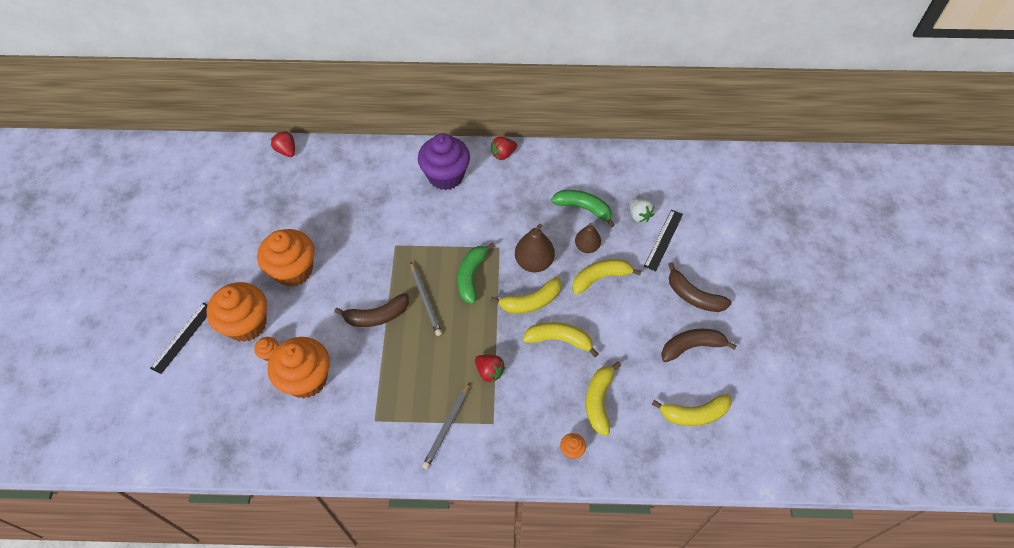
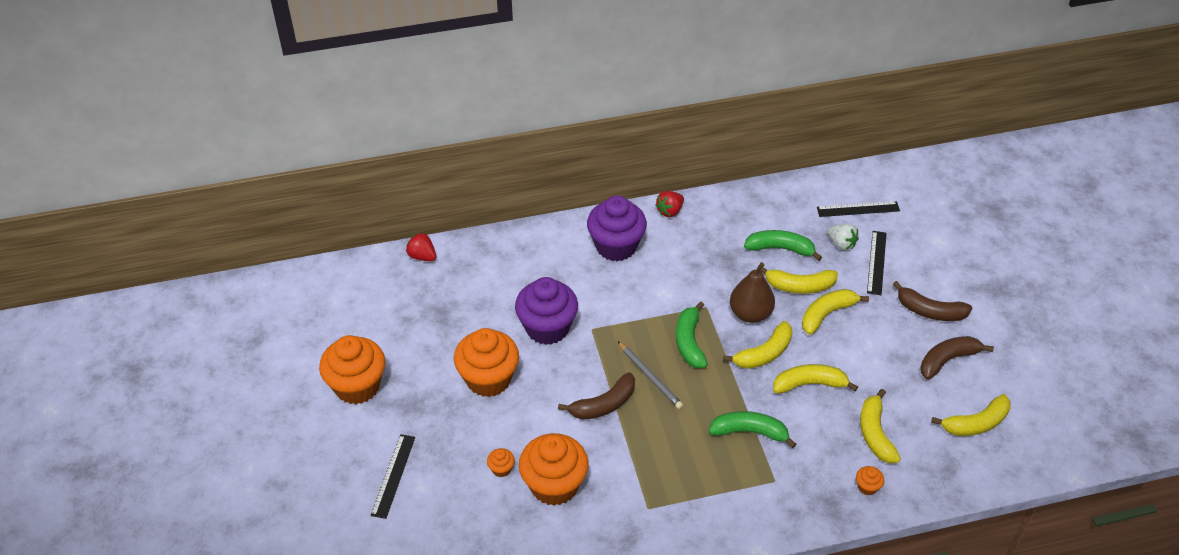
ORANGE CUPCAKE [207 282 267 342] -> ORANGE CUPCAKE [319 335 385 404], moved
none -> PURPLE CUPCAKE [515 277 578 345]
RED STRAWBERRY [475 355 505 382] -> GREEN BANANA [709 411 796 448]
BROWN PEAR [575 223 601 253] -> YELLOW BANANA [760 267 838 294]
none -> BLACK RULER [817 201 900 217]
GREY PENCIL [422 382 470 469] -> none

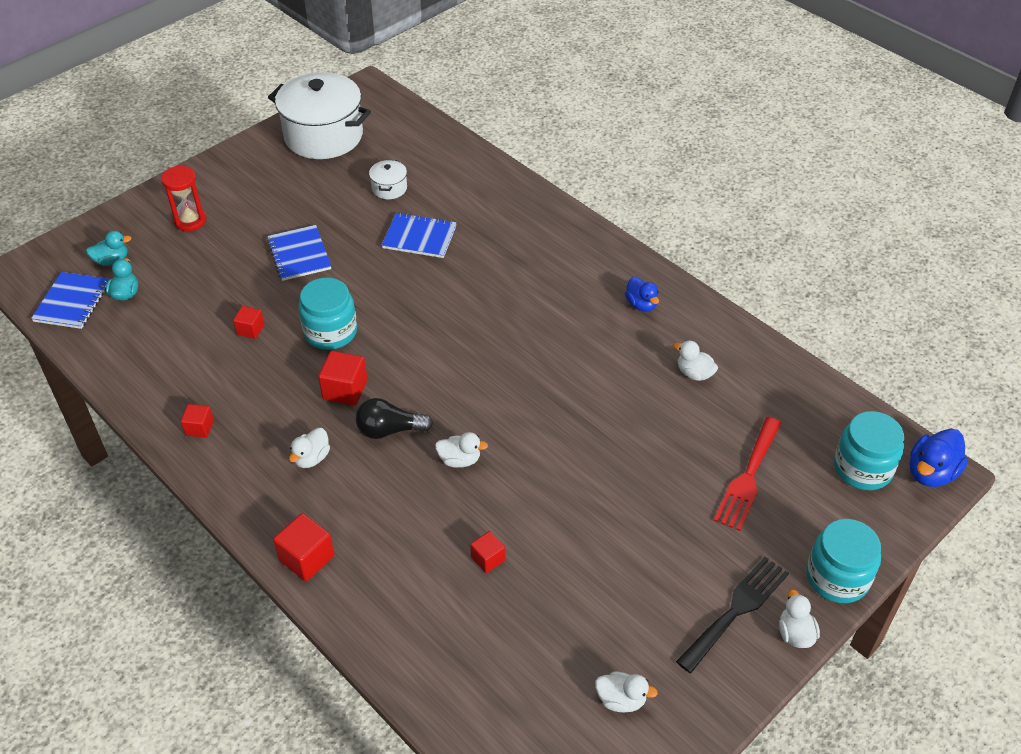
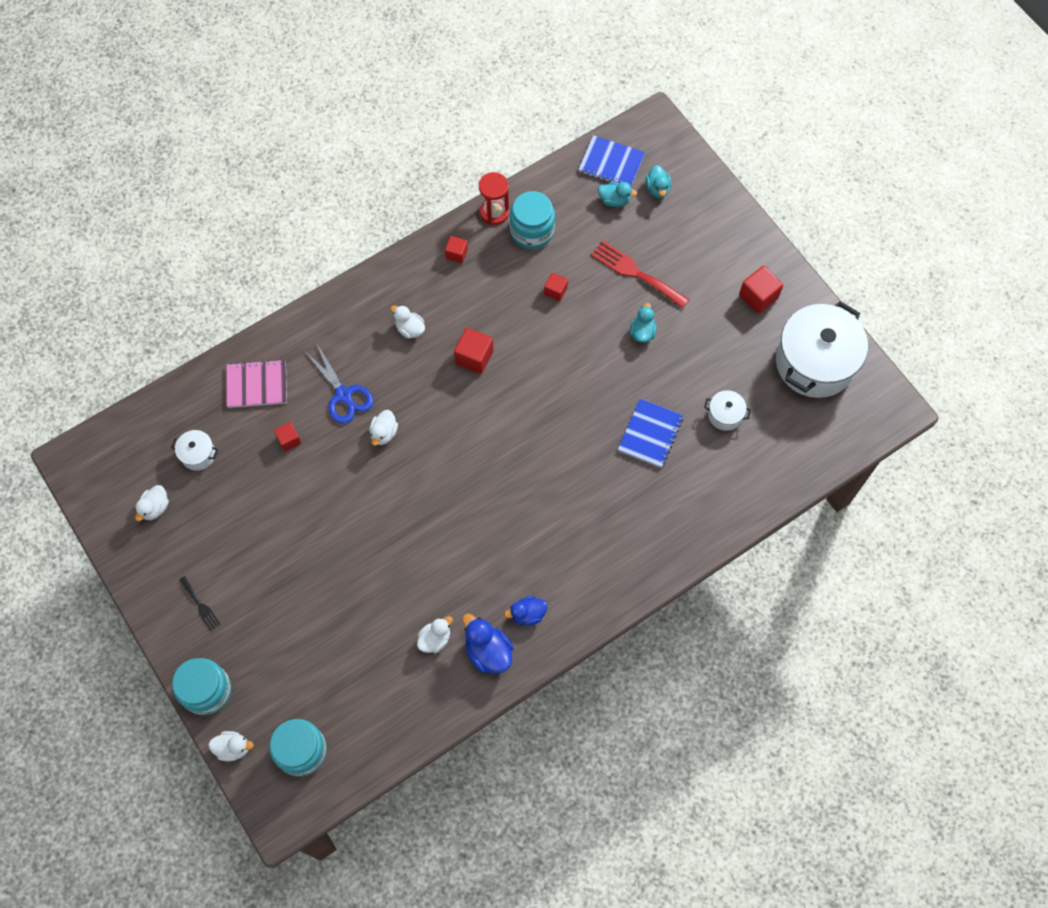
none -> WHITE POT [171 430 218 471]
BLACK FORK [676 557 789 673] -> BLACK FORK [179 576 220 631], x0.53
WHITE DUCK [779 590 820 648] -> WHITE DUCK [208 731 254 761], moved
none -> PINK NOTEBOOK [226 359 287 408]
none -> BLUE SCISSORS [305 344 373 424]
BLUE DUCK [910 428 968 487] -> BLUE DUCK [463 614 514 674], moved
RED HOURGLASS [161 166 206 231] -> RED HOURGLASS [479 172 509 225], moved
TURQUOISE JAR [298 278 357 350] -> TURQUOISE JAR [510 191 555 249], moved
RED FORK [714 417 781 531] -> RED FORK [591 240 690 309], moved
BLUE NOTEBOOK [267 225 331 281] -> TURQUOISE DUCK [630 303 657 343]
RED CUBE [273 513 334 581] -> RED CUBE [739 266 783 314], moved
BLACK LIGHT BULB [356 398 433 439] -> none

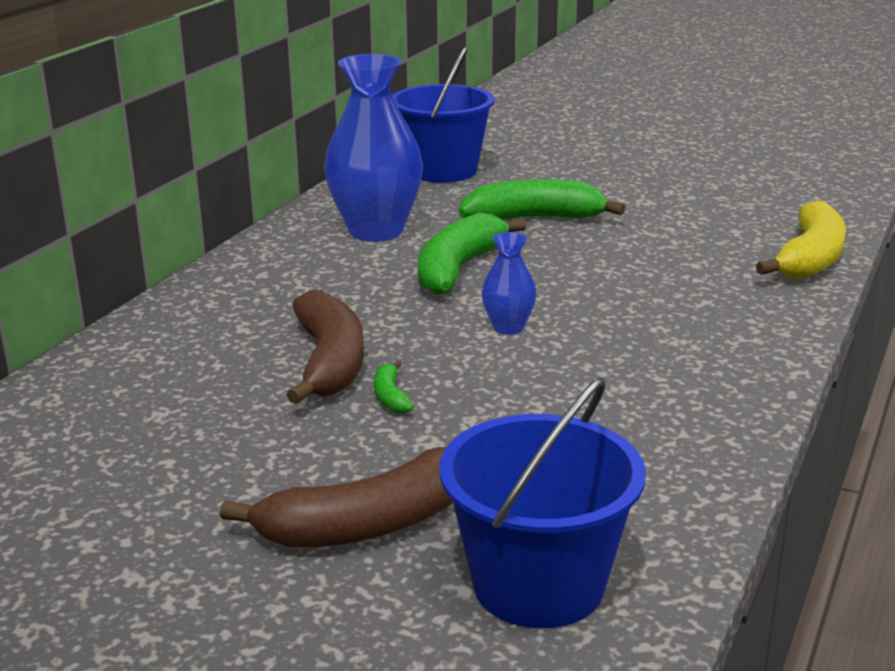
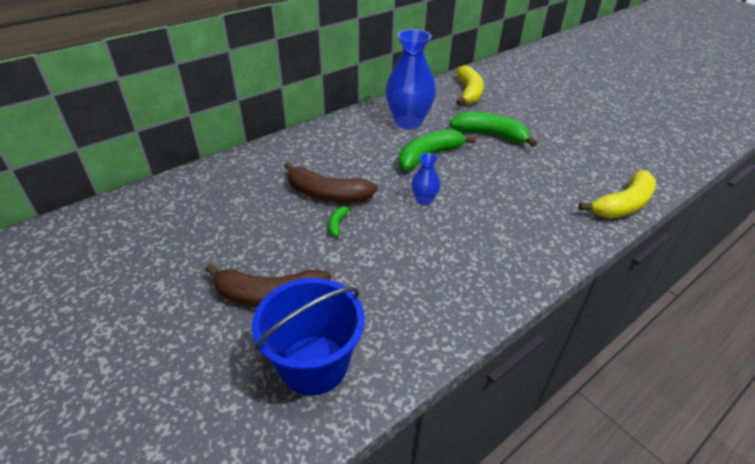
BROWN BANANA [287 290 364 404] -> BROWN BANANA [284 162 378 202], 90 degrees clockwise
BLUE BUCKET [392 47 495 183] -> YELLOW BANANA [456 65 484 106]

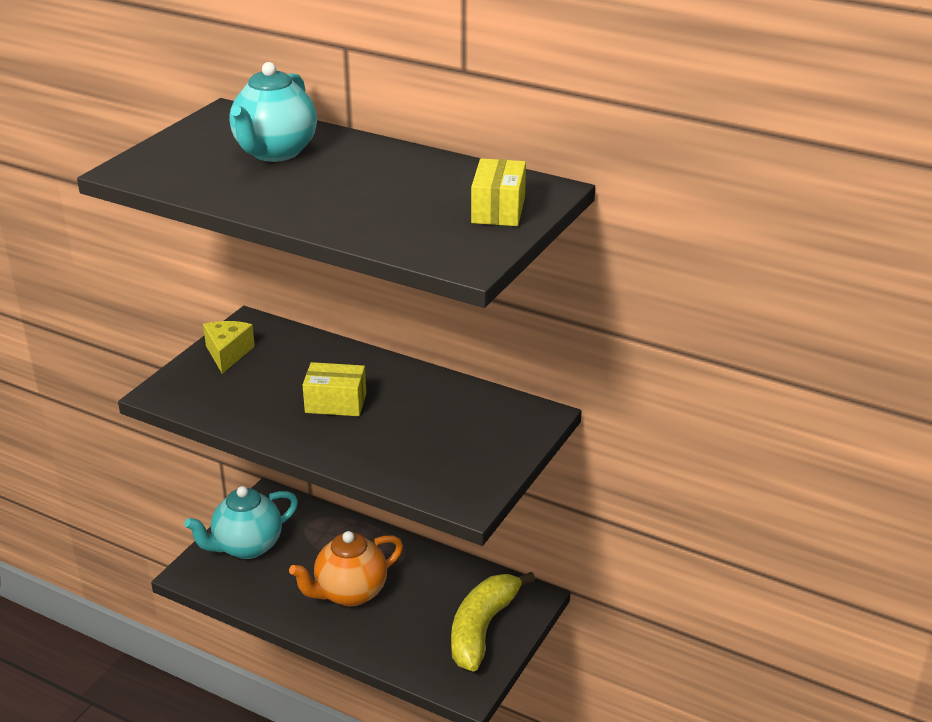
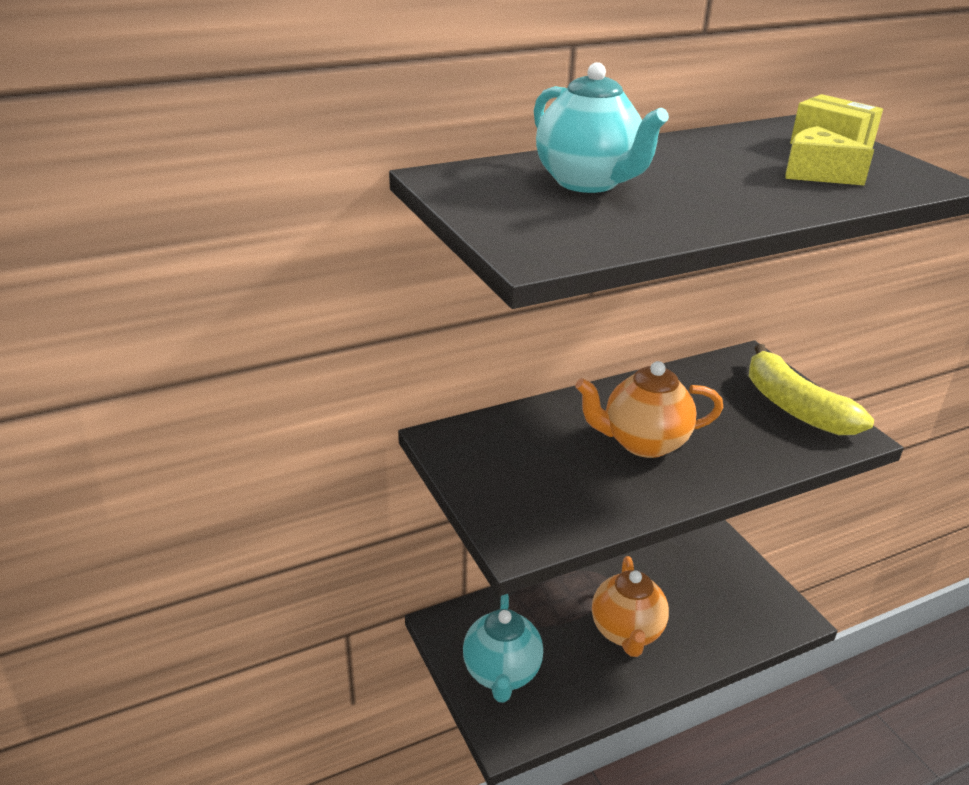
YELLOW BOX [303 362 366 416] -> ORANGE TEAPOT [575 361 723 458]
YELLOW BANANA [451 572 535 672] -> YELLOW BANANA [749 344 874 435], moved
YELLOW CHEESE [203 321 255 374] -> YELLOW CHEESE [785 126 874 185], moved

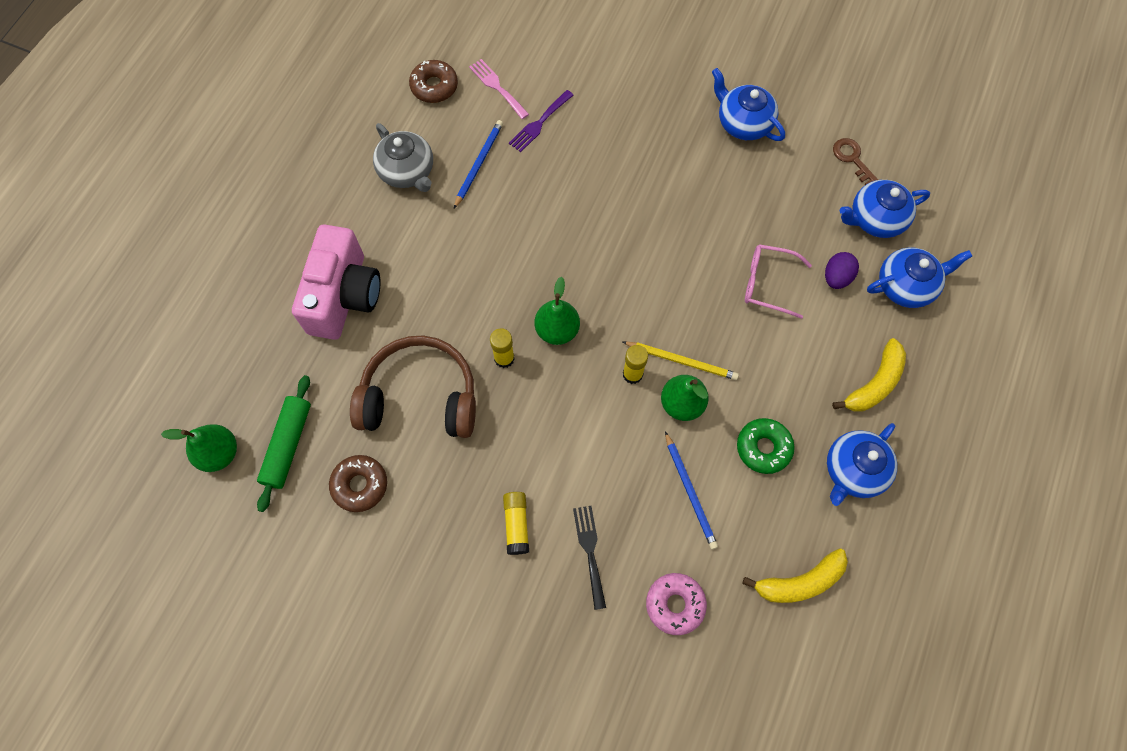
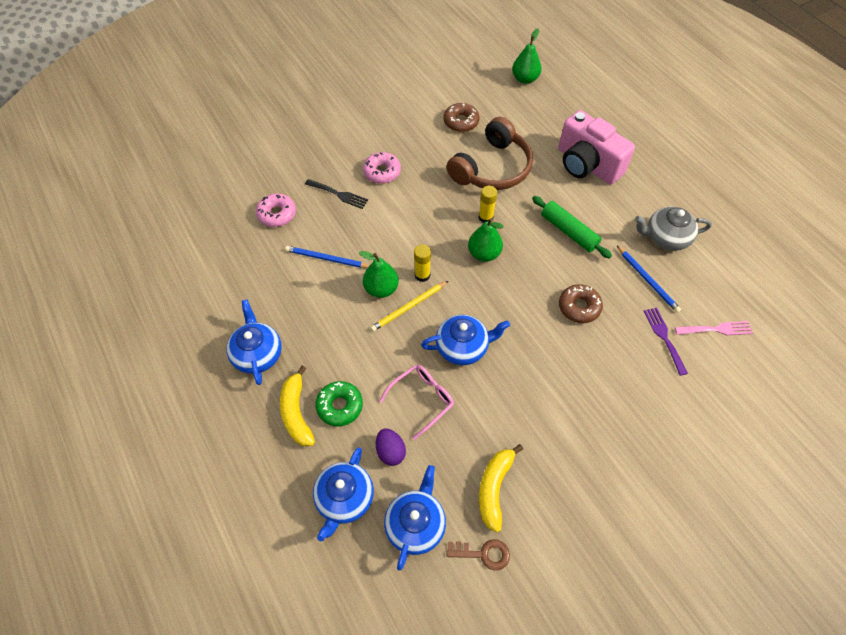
GREEN DONUT [737 418 795 474] -> GREEN DONUT [315 381 363 426], moved
YELLOW GLUE STICK [503 492 529 555] -> PINK DONUT [363 152 401 184]
BLUE TEAPOT [712 68 785 141] -> BLUE TEAPOT [421 315 510 365], moved
YELLOW BANANA [742 548 848 603] -> YELLOW BANANA [479 444 523 533], moved
GREEN ROLLING PIN [257 375 311 512] -> GREEN ROLLING PIN [532 196 612 259], moved
BROWN DONUT [409 60 458 103] -> BROWN DONUT [559 284 603 323], moved

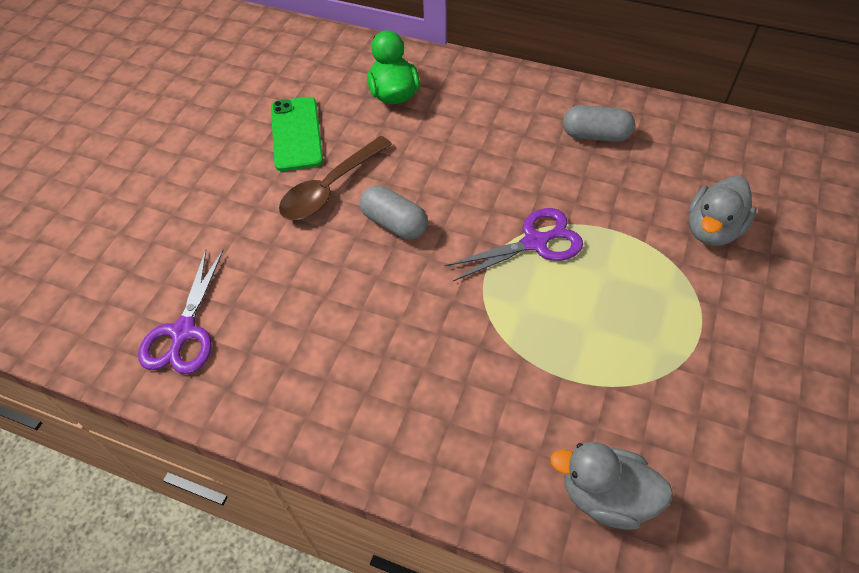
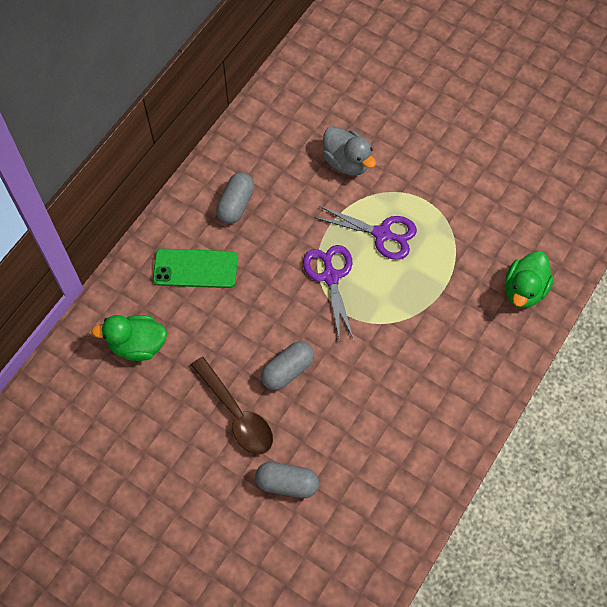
GREEN PHONE [271 97 323 171] -> GREEN PHONE [153 249 237 288], moved
none -> GREY CAPSULE [255 462 319 498]
PURPLE SCISSORS [138 250 223 374] -> PURPLE SCISSORS [314 206 417 260], moved
GREY DUCK [550 442 673 530] -> GREEN DUCK [505 251 554 308]

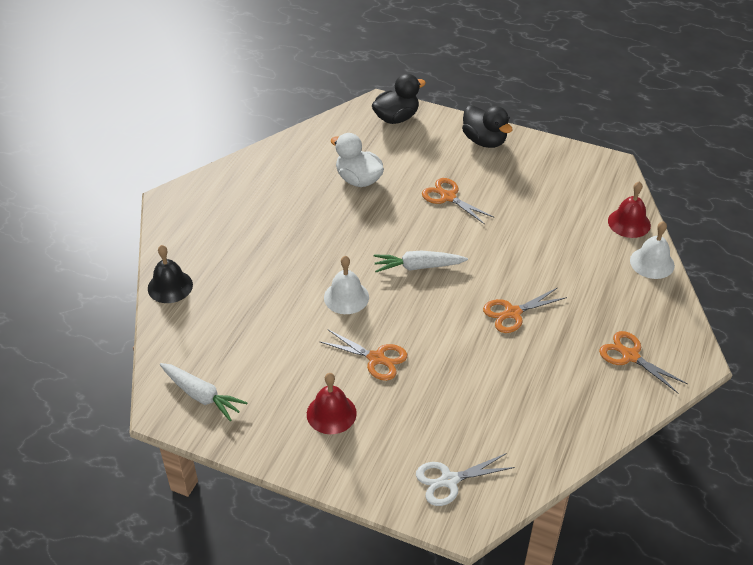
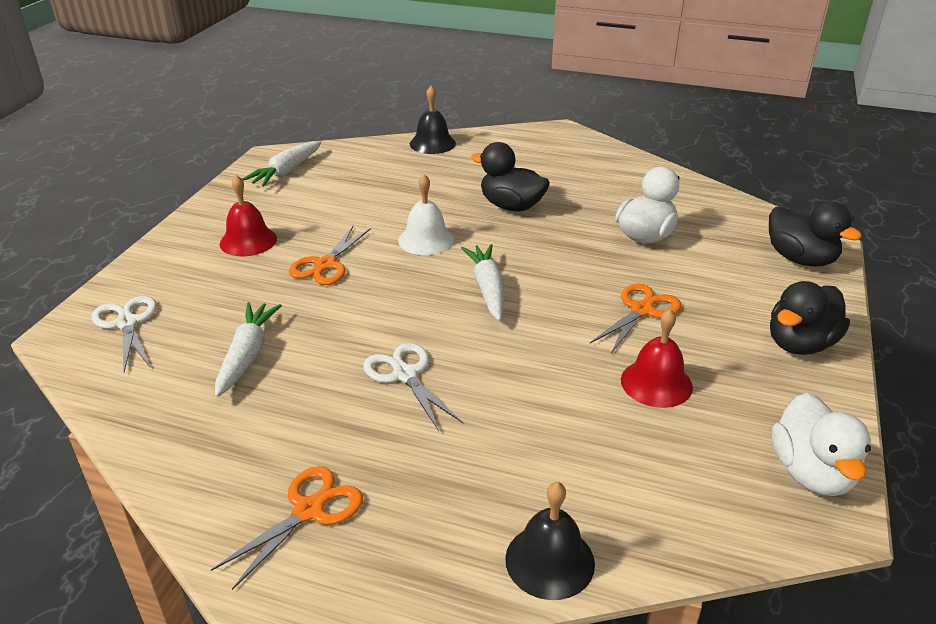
none -> WHITE CARROT [215 302 282 397]
ORANGE SCISSORS [483 288 567 333] -> WHITE SCISSORS [363 343 462 431]
none -> BLACK DUCK [471 142 550 212]
WHITE BELL [630 221 675 279] -> BLACK BELL [505 482 595 600]
RED BELL [608 181 651 238] -> RED BELL [621 309 693 408], moved
none -> WHITE DUCK [772 393 871 496]

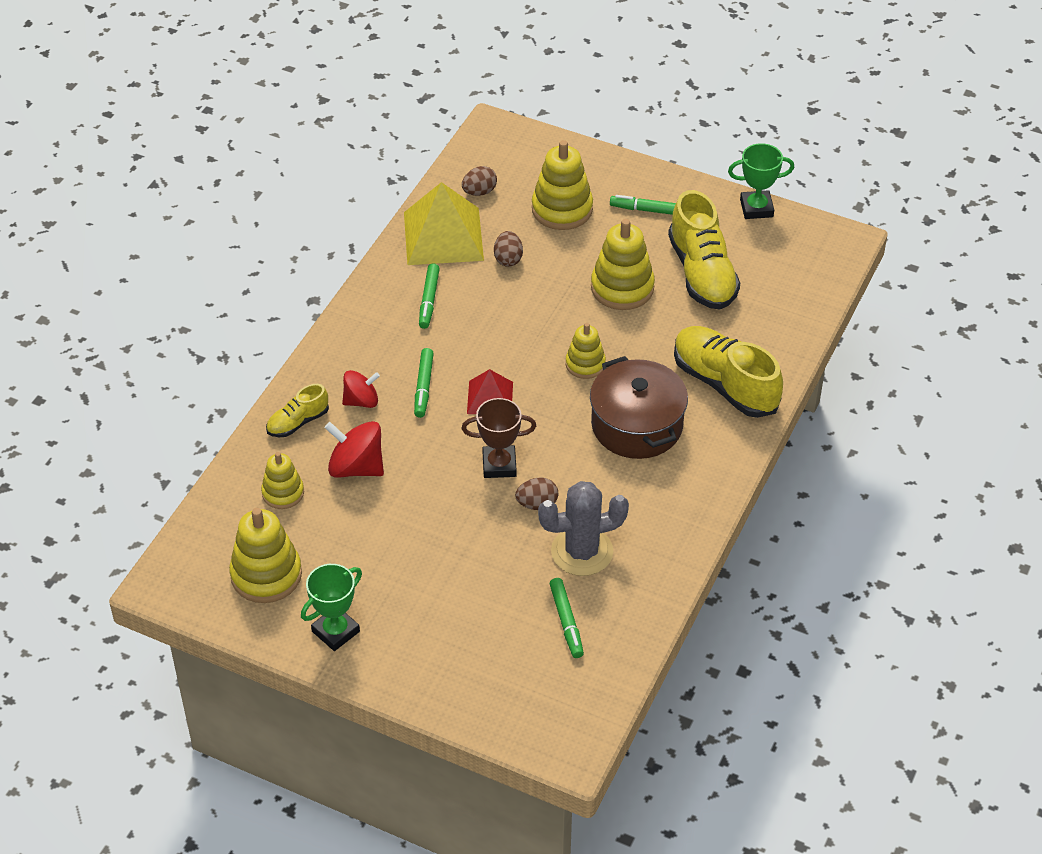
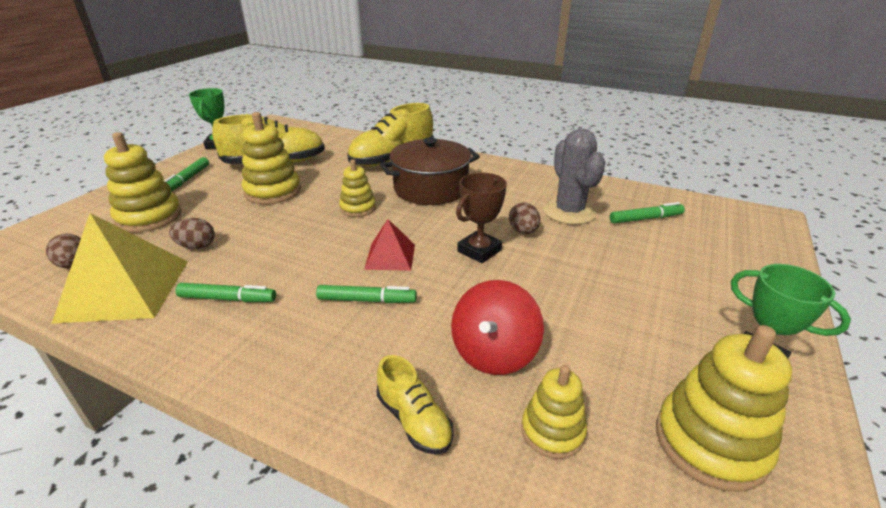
BROWN TROPHY [462 398 536 478] -> BROWN TROPHY [456 173 507 263], 45 degrees clockwise
RED SPINNING TOP [342 370 380 408] -> none

